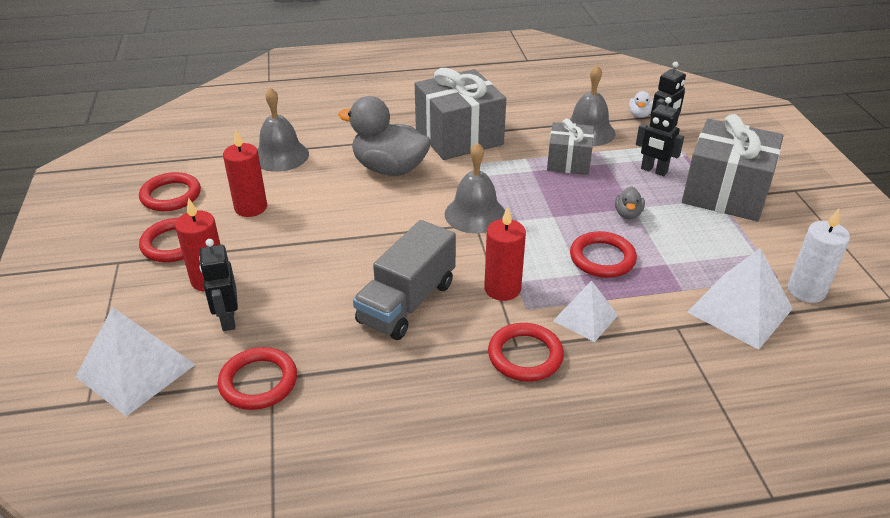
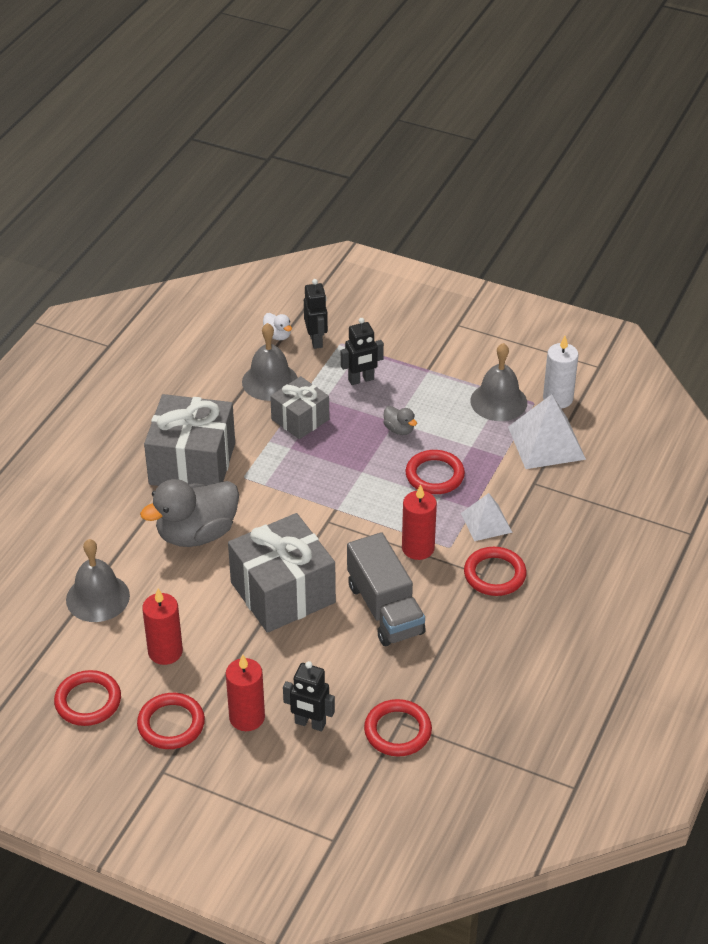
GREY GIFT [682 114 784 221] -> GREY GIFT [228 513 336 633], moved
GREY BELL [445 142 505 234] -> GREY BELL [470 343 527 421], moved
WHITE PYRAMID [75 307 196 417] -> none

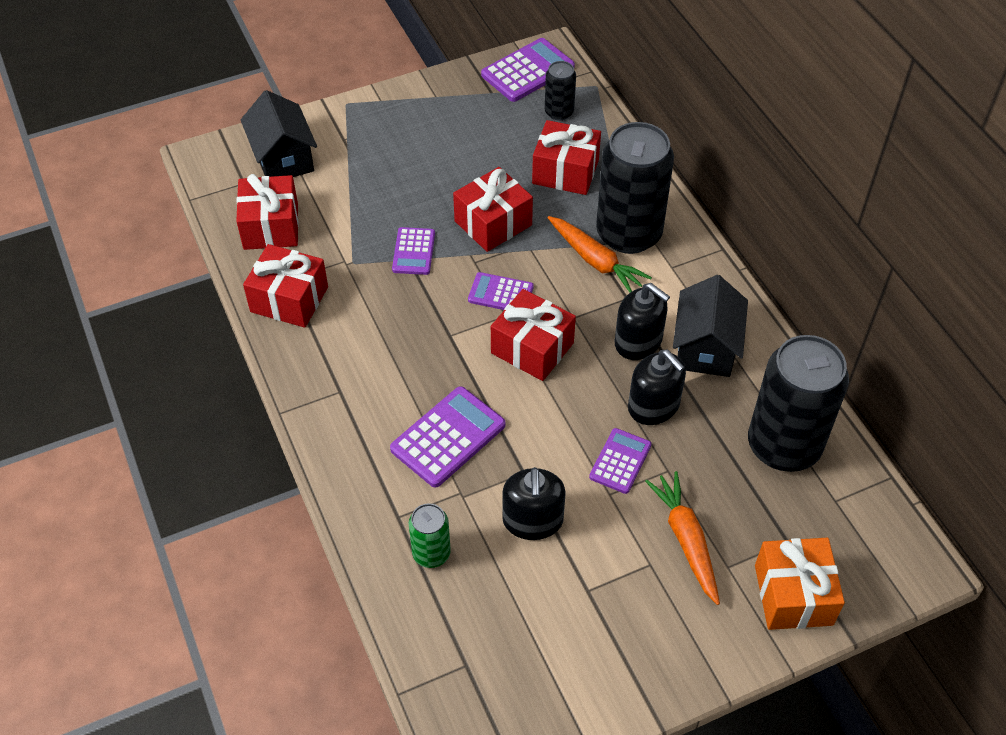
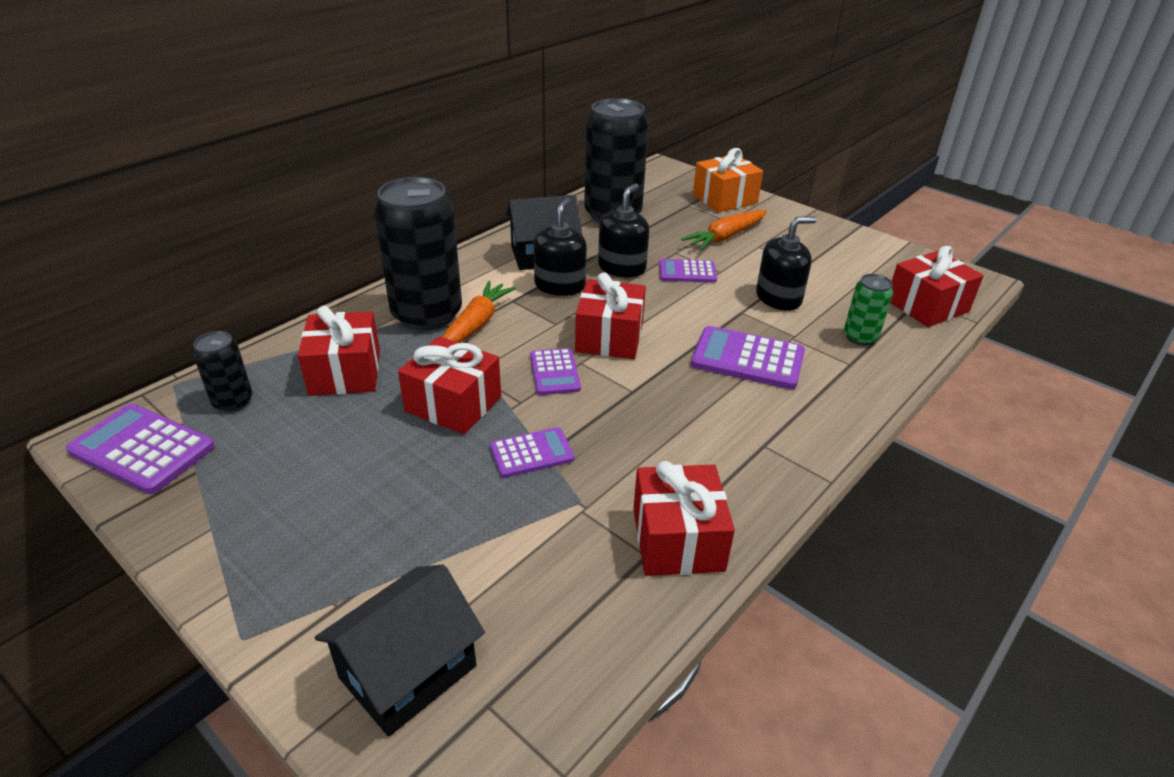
RED GIFT [236 174 299 250] -> RED GIFT [890 246 984 327], moved

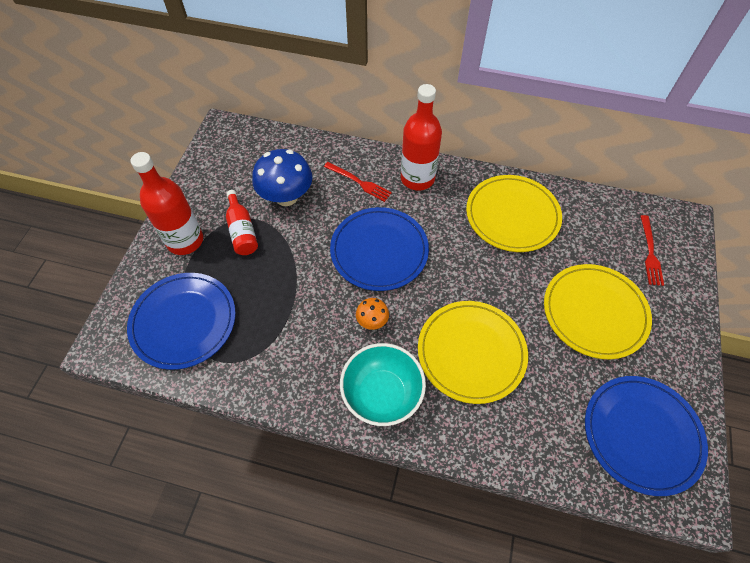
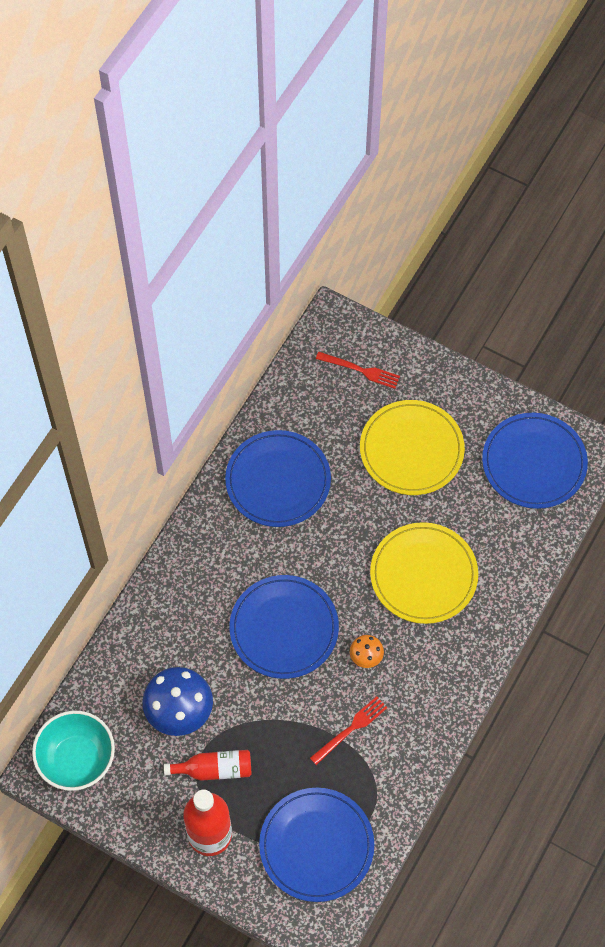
TURQUOISE BOWL [340 343 426 426] -> TURQUOISE BOWL [32 711 115 791], moved
YELLOW PLATE [466 175 562 252] -> BLUE PLATE [225 430 331 527]
RED FORK [324 162 392 202] -> RED FORK [310 696 387 765], moved
RED BOTTLE [401 84 442 191] -> none

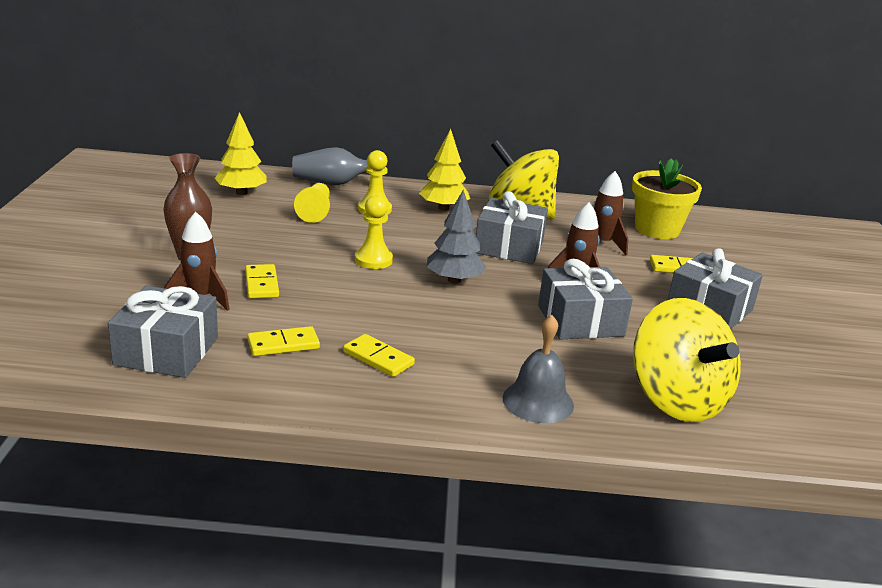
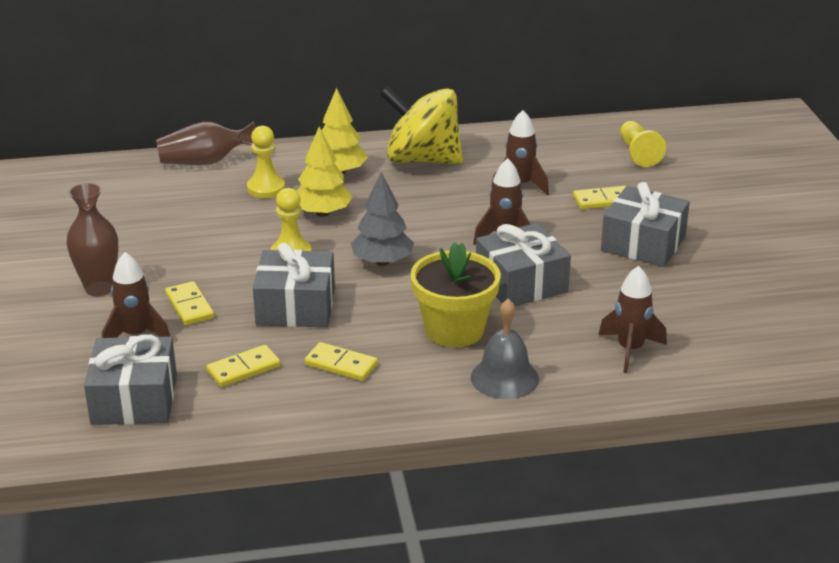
GREY VASE [292 147 368 185] -> BROWN VASE [156 121 255 165]
GREY GIFT [476 191 548 264] -> GREY GIFT [253 243 335 327], moved
YELLOW TREE [214 112 267 195] -> YELLOW TREE [296 127 353 217], moved
YELLOW FLOWER POT [632 158 702 239] -> YELLOW FLOWER POT [410 242 501 347], moved
YELLOW SPINNING TOP [633 298 741 422] -> BROWN ROCKET [599 266 667 373]
YELLOW PAWN [294 183 330 223] -> YELLOW PAWN [620 121 666 167], moved

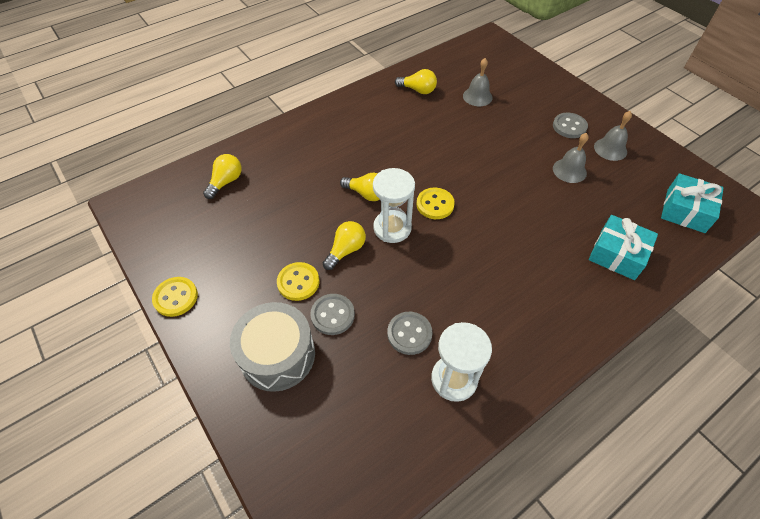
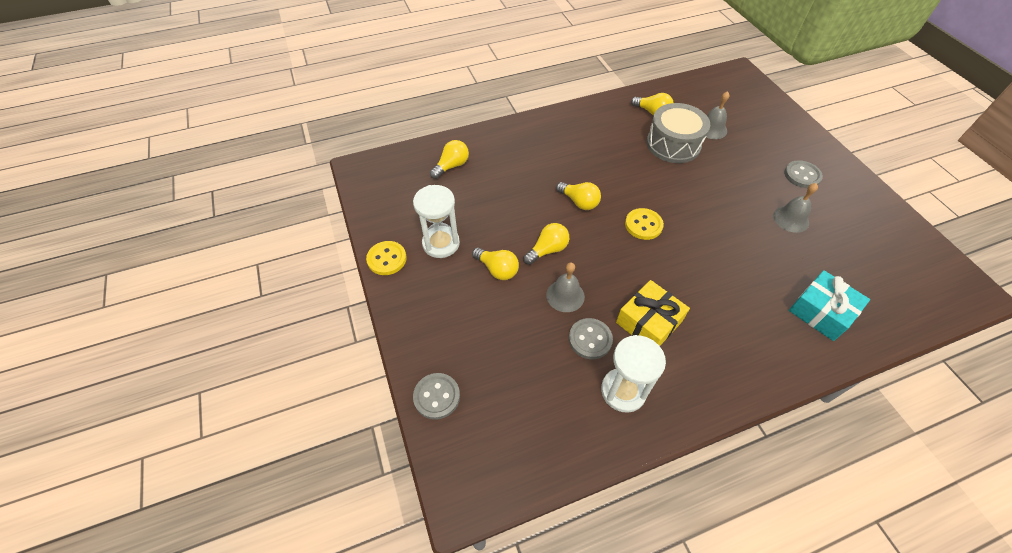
WHITE HOURGLASS [373 168 415 243] -> WHITE HOURGLASS [413 185 460 258], moved
GREY BUTTON [310 294 355 335] -> GREY BUTTON [413 373 460 420], moved
YELLOW BUTTON [277 262 319 301] -> YELLOW LIGHT BULB [472 247 519 280]
GREY BELL [594 111 632 161] -> GREY BELL [546 262 585 312], moved
none -> YELLOW GIFT [616 280 690 346]
GREY DRUM [230 302 315 392] -> GREY DRUM [647 103 710 163], moved
TURQUOISE GIFT [661 173 724 233] -> none

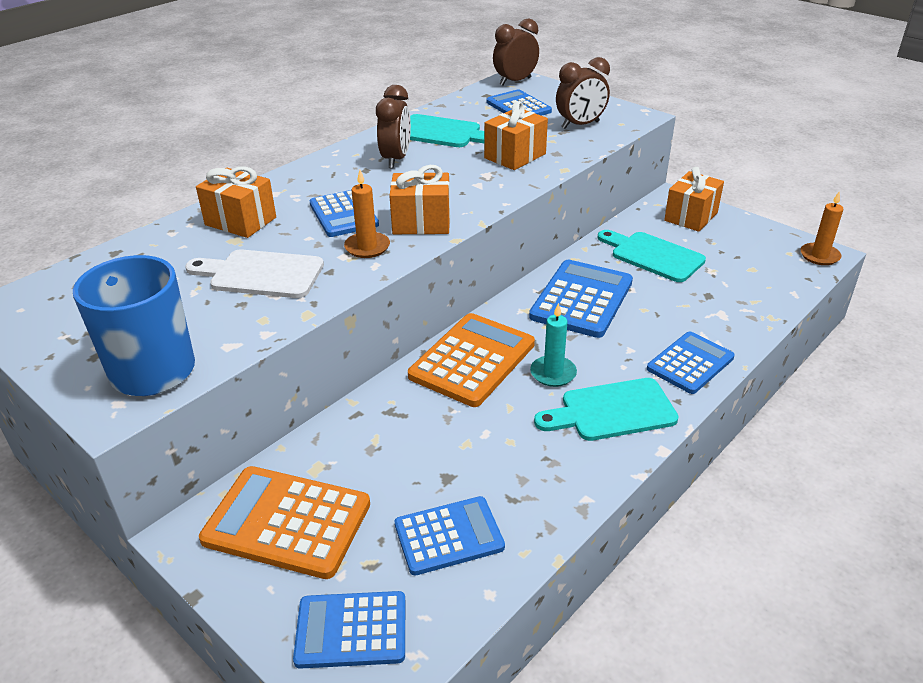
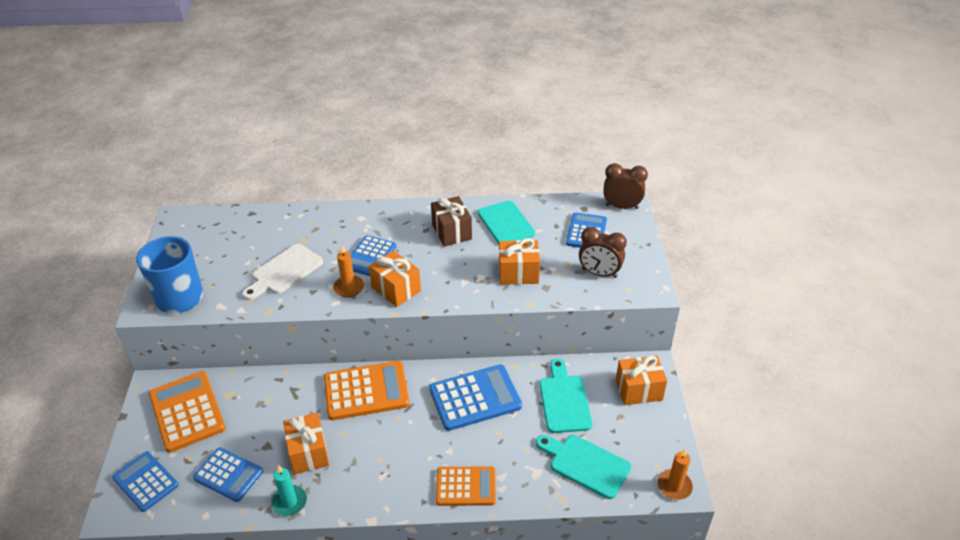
WHITE CUTTING BOARD [185 250 324 298] -> WHITE CUTTING BOARD [242 244 323 300], 105 degrees counterclockwise
TURQUOISE CANDLE [530 303 577 387] -> TURQUOISE CANDLE [271 465 307 516], moved
ORANGE GIFT [196 166 276 238] -> ORANGE GIFT [283 413 329 474], moved
BROWN CLOCK [376 85 411 169] -> BROWN GIFT [431 196 472 247]
BLUE CALCULATOR [647 332 735 394] -> ORANGE CALCULATOR [436 466 496 506]
TURQUOISE CUTTING BOARD [534 378 679 441] -> TURQUOISE CUTTING BOARD [536 435 631 499], moved

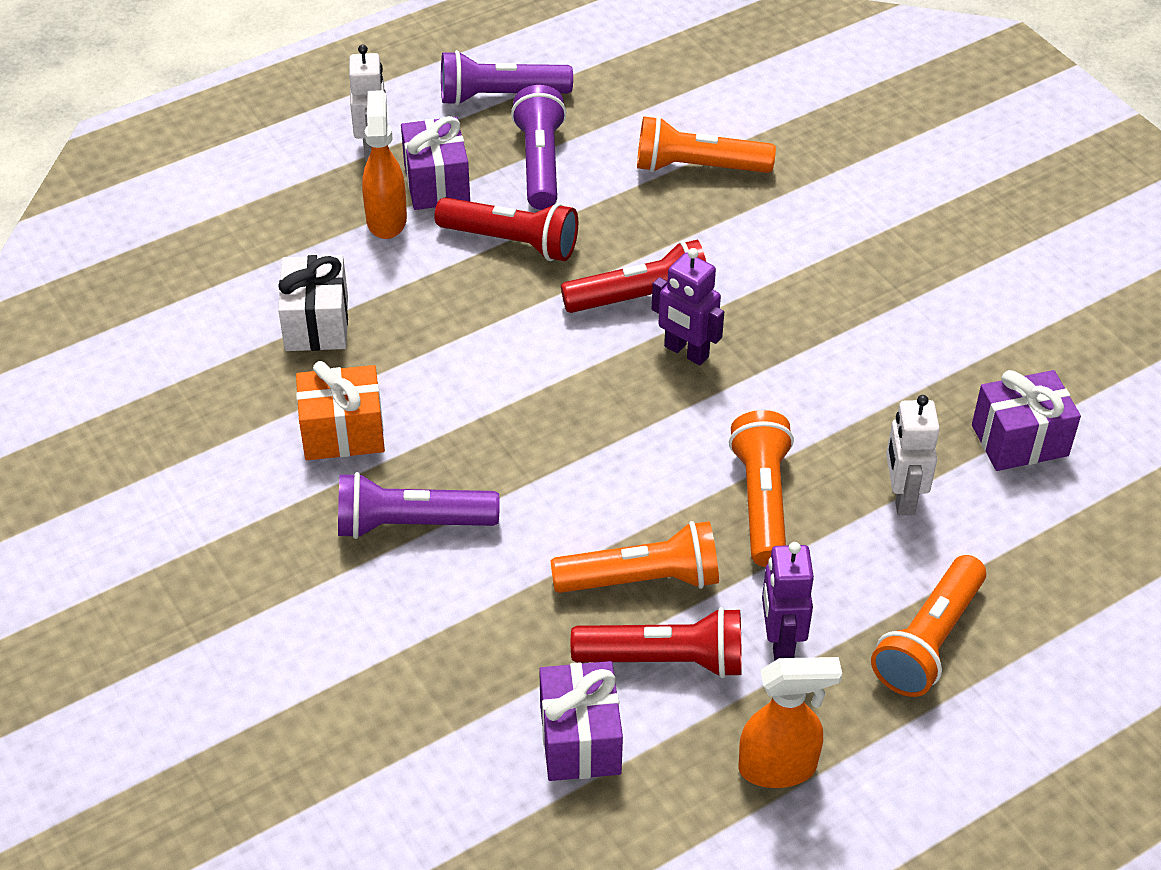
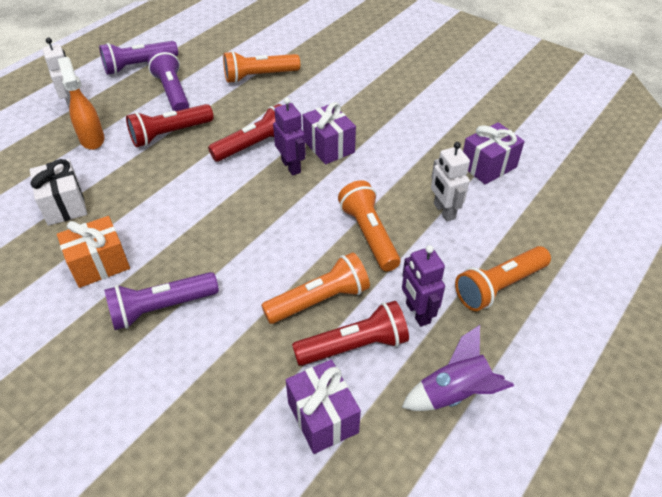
RED FLASHLIGHT [434 197 578 261] -> RED FLASHLIGHT [126 104 214 147], 150 degrees clockwise
PURPLE ROBOT [652 248 724 365] -> PURPLE ROBOT [273 98 306 176], 135 degrees counterclockwise
PURPLE GIFT [401 116 470 210] -> PURPLE GIFT [303 102 356 164], moved
ORANGE SPRAY BOTTLE [738 657 842 788] -> PURPLE ROCKET [401 325 514 411]
ORANGE FLASHLIGHT [871 555 986 697] -> ORANGE FLASHLIGHT [455 246 551 311], 45 degrees clockwise

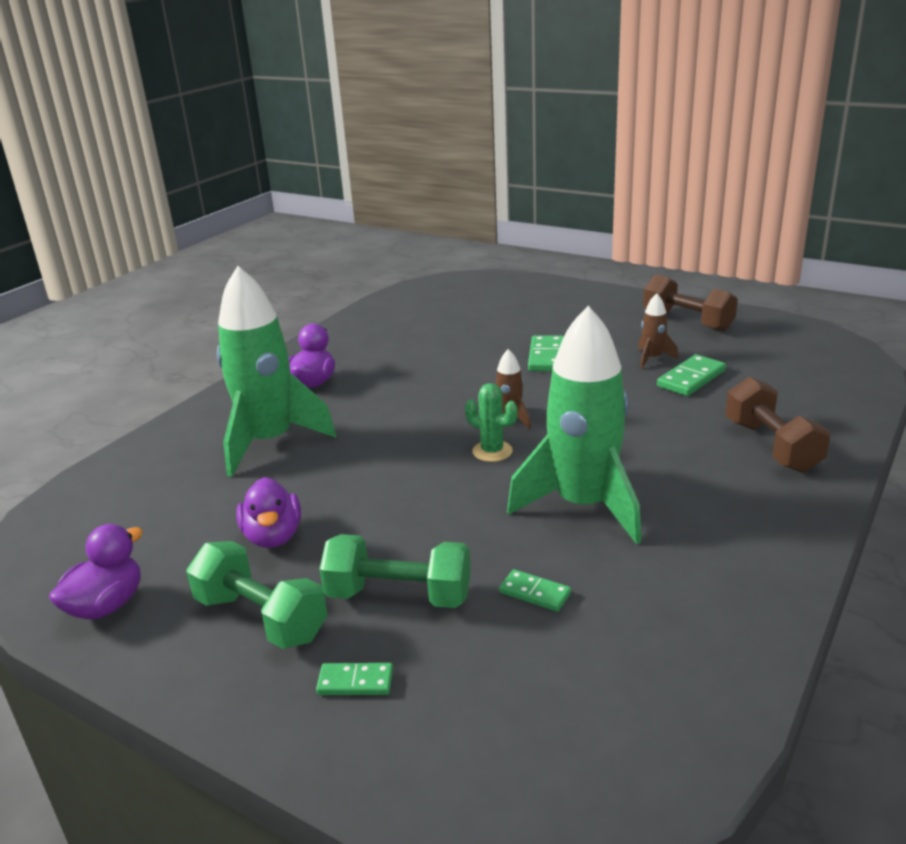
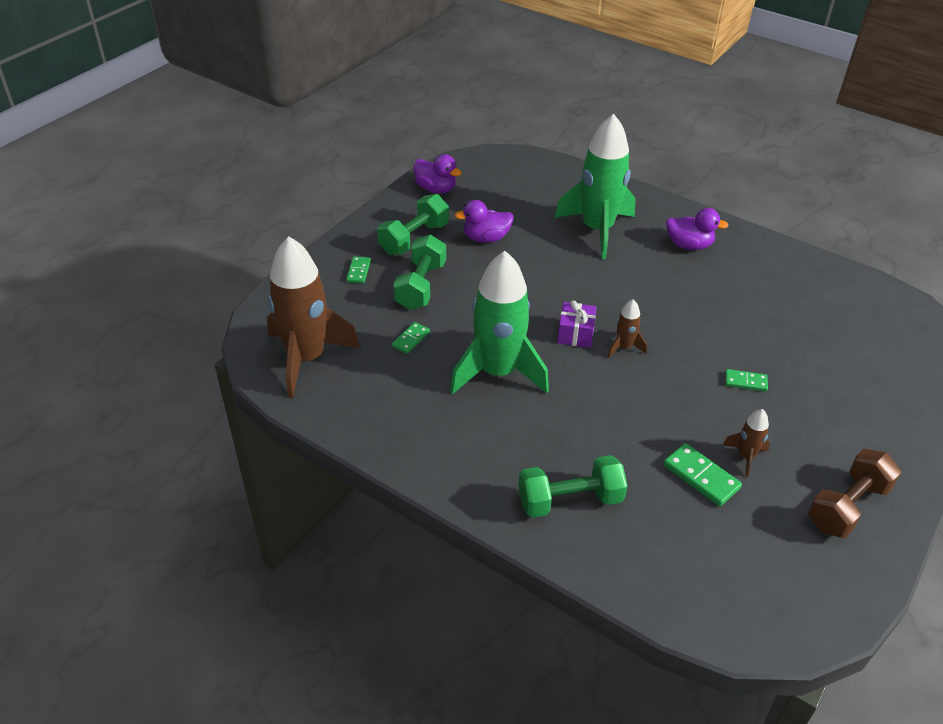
none -> BROWN ROCKET [267 236 360 398]
BROWN DUMBBELL [725 377 830 473] -> GREEN DUMBBELL [518 455 628 518]
GREEN CACTUS [465 383 518 462] -> PURPLE GIFT [557 300 596 348]
GREEN DOMINO [528 335 564 371] -> GREEN DOMINO [725 369 768 392], x0.63

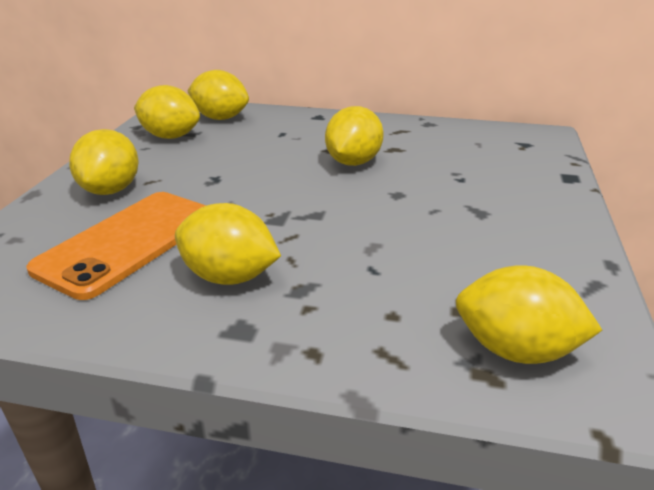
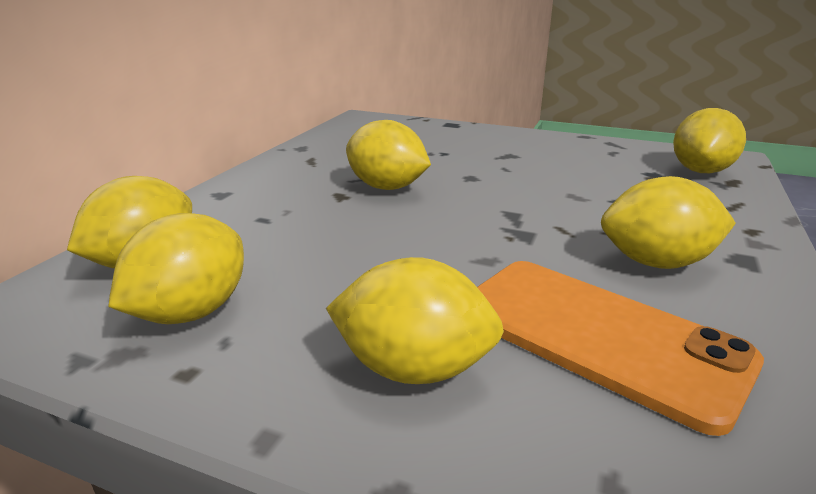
YELLOW LEMON [175 203 281 285] -> YELLOW LEMON [601 176 736 269], 60 degrees clockwise

